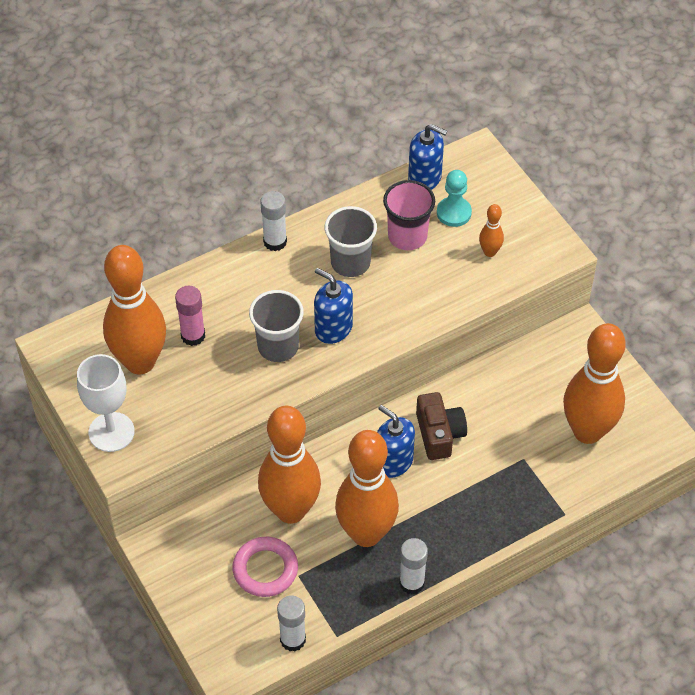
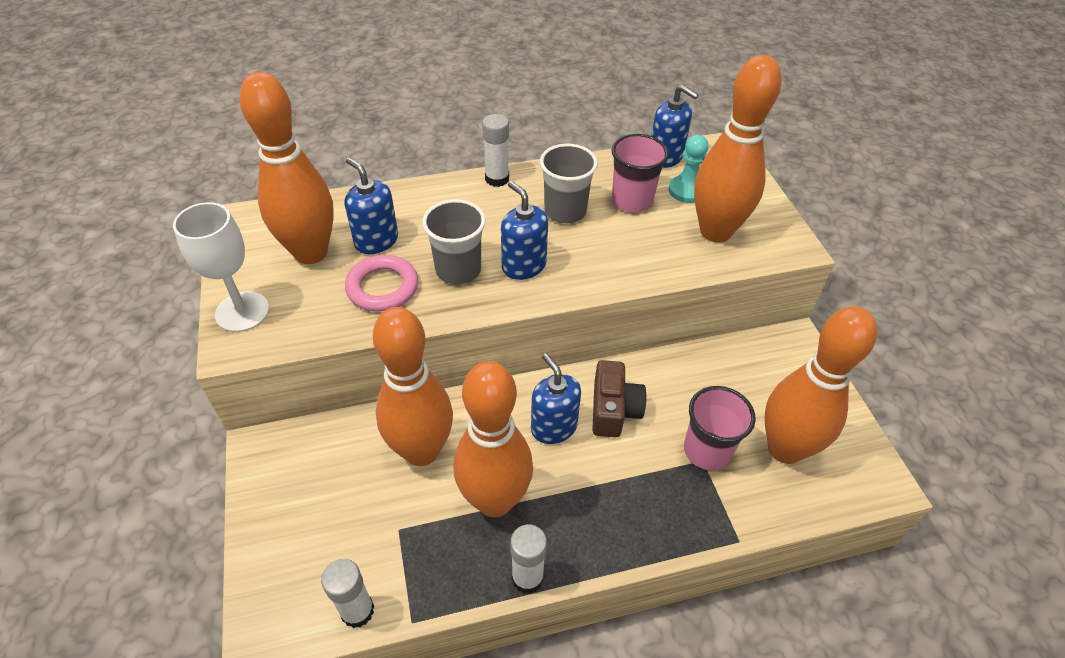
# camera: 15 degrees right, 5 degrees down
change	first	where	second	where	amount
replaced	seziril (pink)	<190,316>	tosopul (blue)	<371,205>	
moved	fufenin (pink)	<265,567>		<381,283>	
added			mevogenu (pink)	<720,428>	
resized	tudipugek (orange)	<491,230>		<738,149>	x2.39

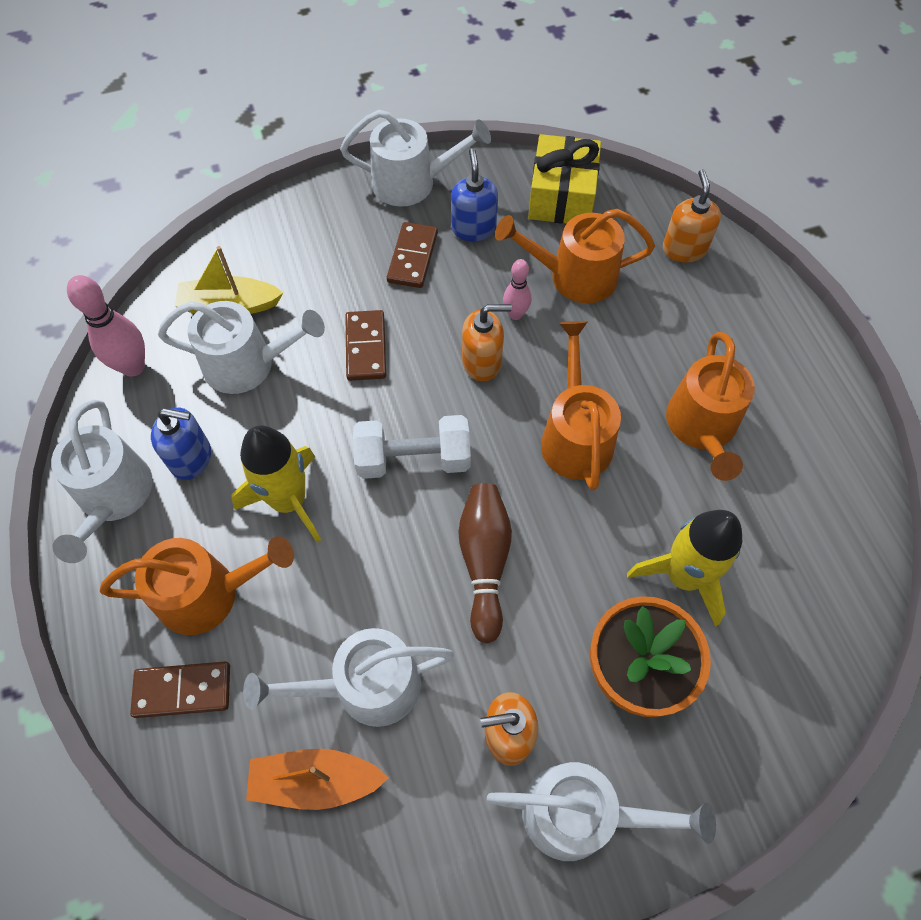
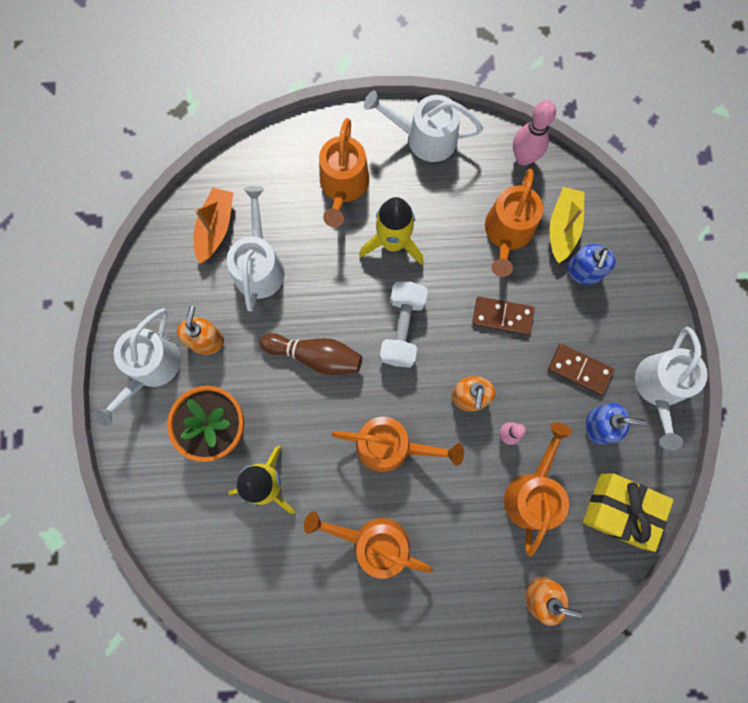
# camera: 105 degrees right, 15 degrees up
change	first	where	second	where	amount
recoloured	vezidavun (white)	<241,347>	vezidavun (orange)	<514,222>	
moved	tosopul (blue)	<181,444>		<591,264>	
removed	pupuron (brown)	<180,689>			

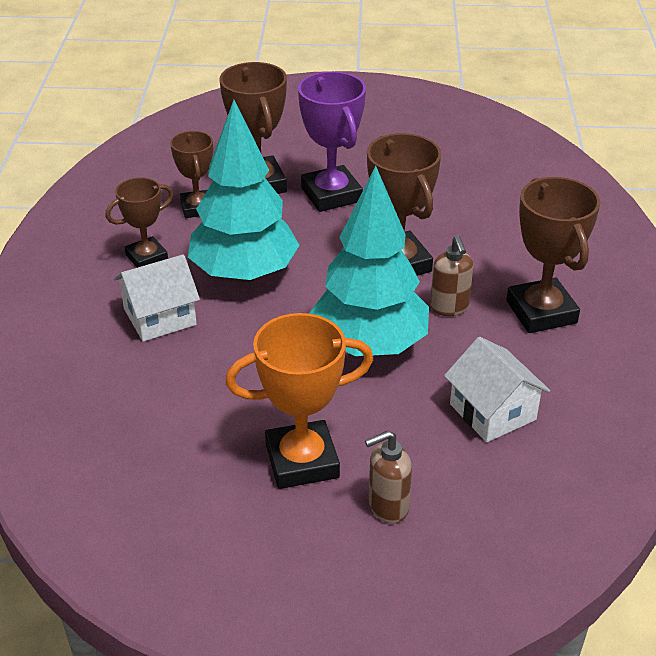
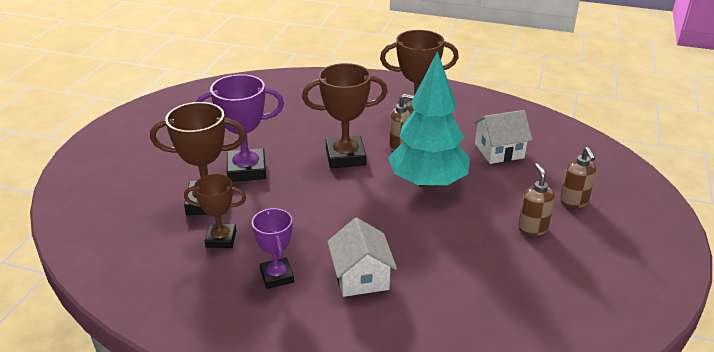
# camera: 75 degrees left, 5 degrees down
change	first	where	second	where	amount
recoloured	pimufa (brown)	<140,222>	pimufa (purple)	<273,248>	
replaced	pimufa (orange)	<299,401>	tosopul (brown)	<536,199>	
removed	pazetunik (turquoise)	<244,191>			

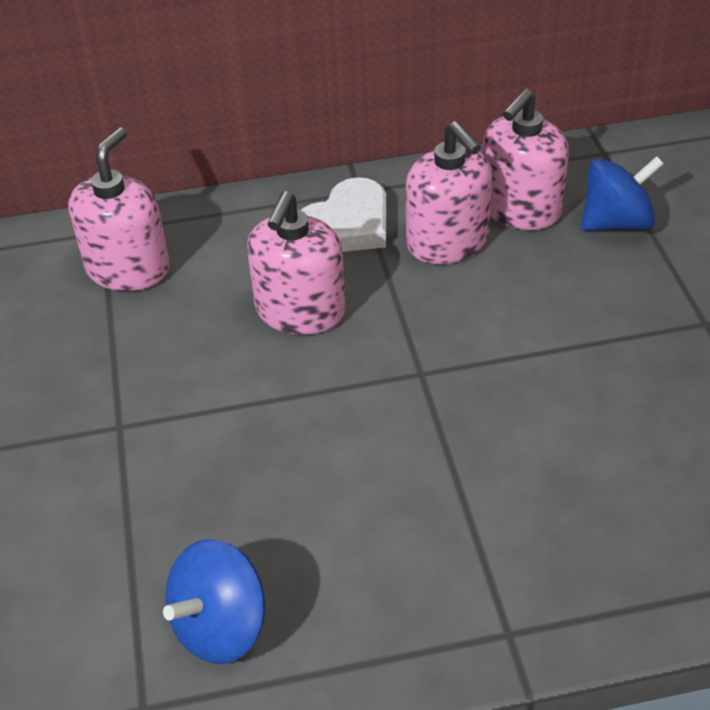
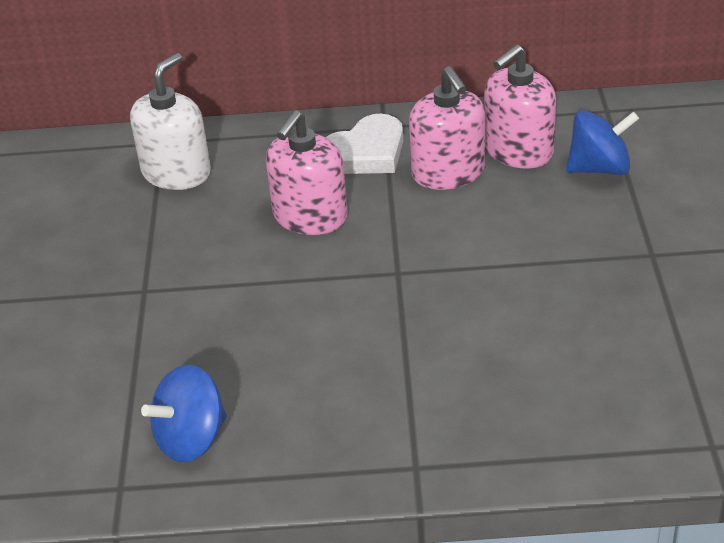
# camera: 10 degrees right, 5 degrees down
change	first	where	second	where	amount
recoloured	tosopul (pink)	<119,209>	tosopul (white)	<170,121>	

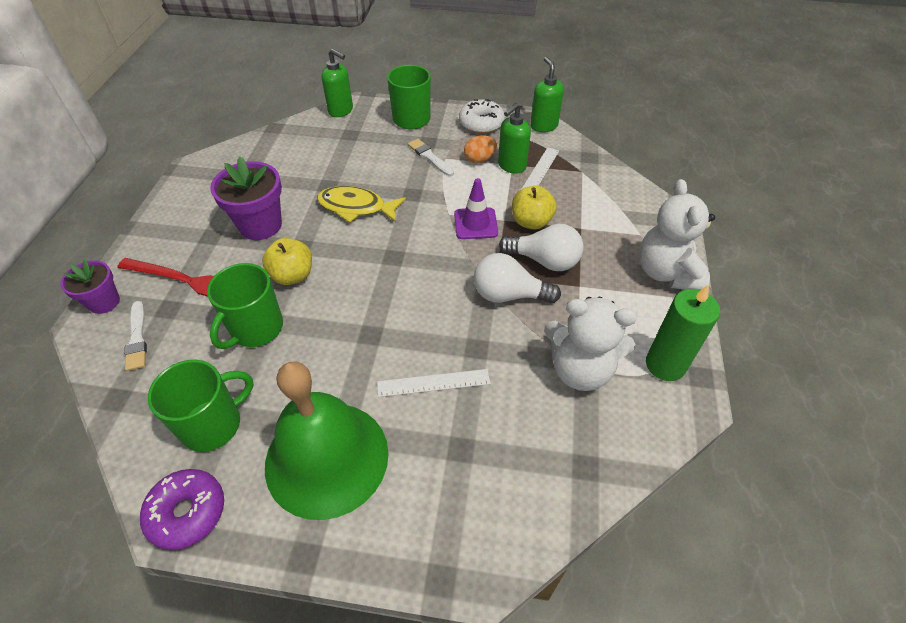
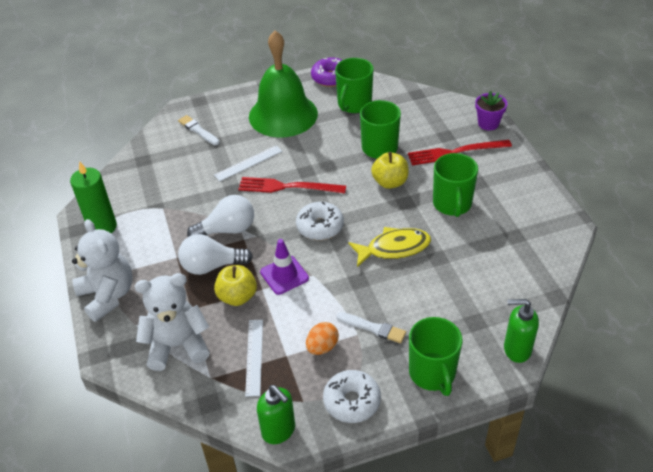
# camera: 155 degrees right, 5 degrees down
change	first	where	second	where	amount
moved	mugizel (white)	<590,344>		<172,322>	
moved	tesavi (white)	<135,336>		<199,130>	
added			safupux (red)	<292,185>	
added			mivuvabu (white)	<320,220>	
replaced	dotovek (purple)	<246,198>	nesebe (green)	<455,185>	
removed	tosopul (green)	<514,138>			

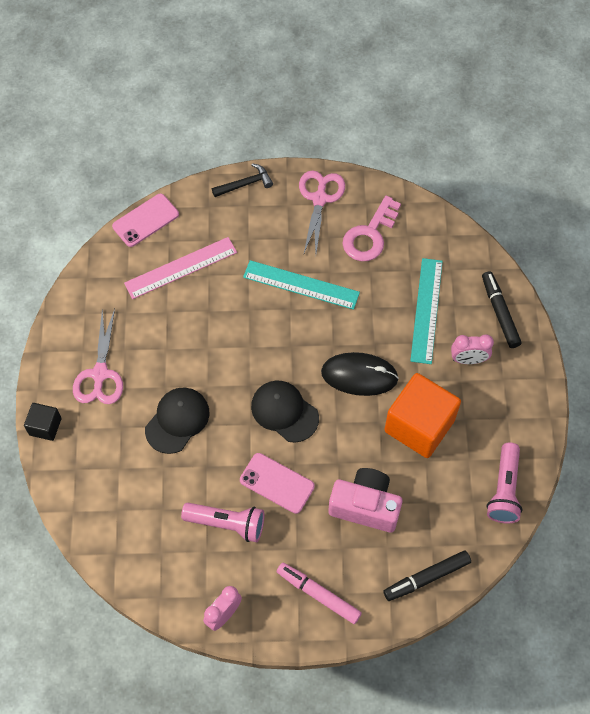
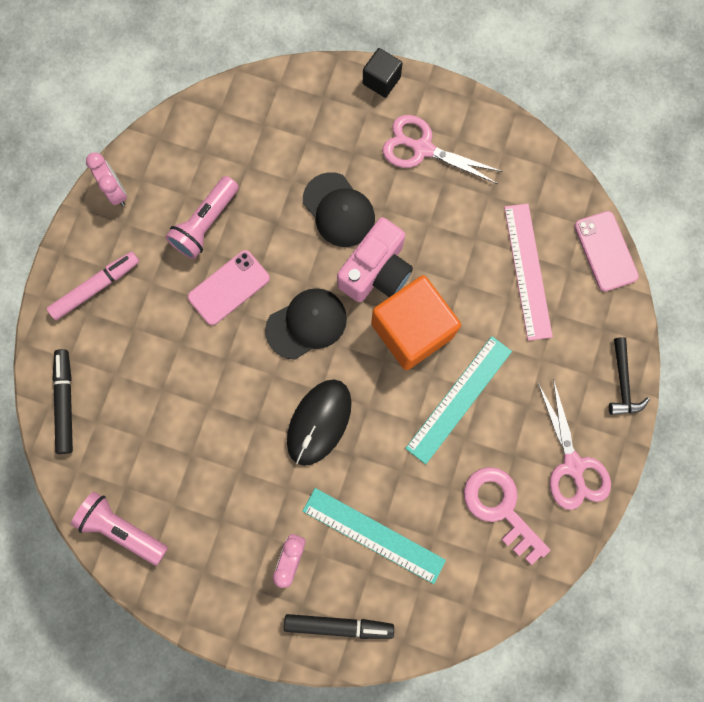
# camera: 110 degrees right, 15 degrees up
change	first	where	second	where	amount
moved	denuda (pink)	<365,500>		<375,259>	
moved	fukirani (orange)	<422,415>		<416,322>	
turned	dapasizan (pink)	<322,211>		<574,444>	45 degrees clockwise

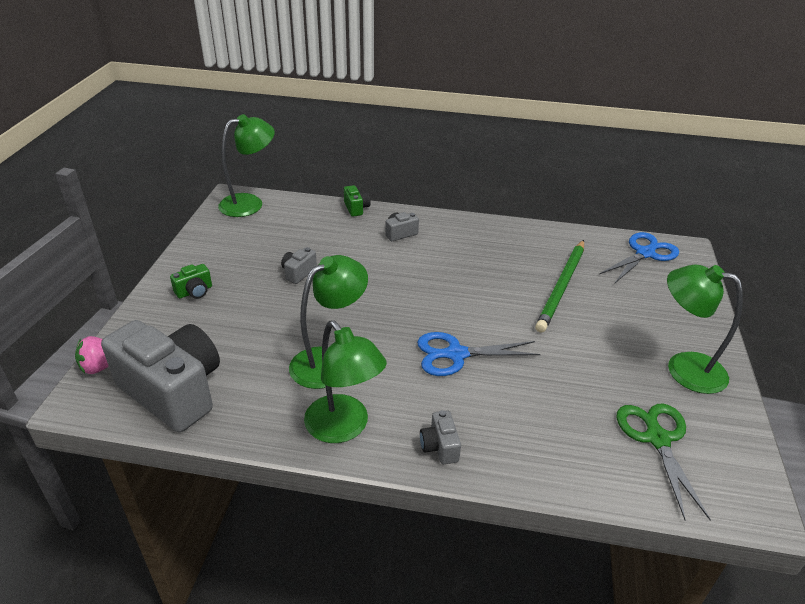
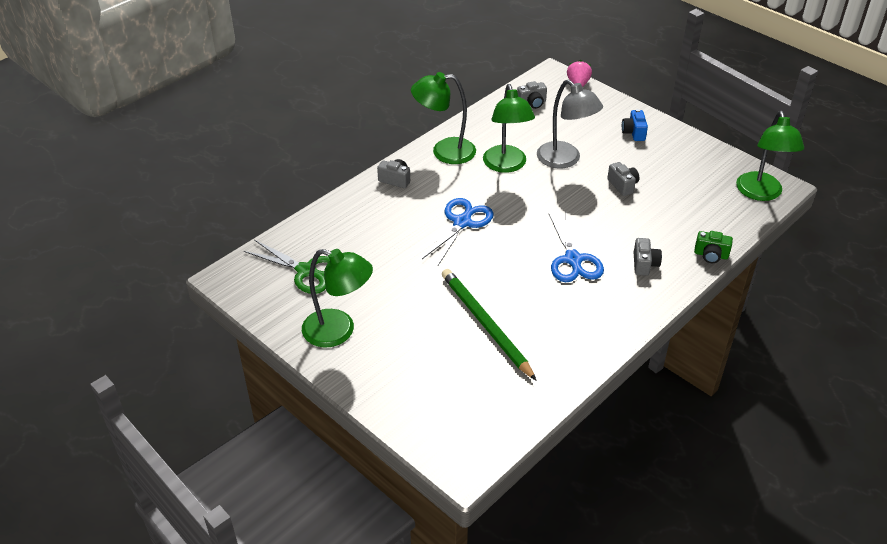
# camera: 125 degrees right, 5 degrees up
change	first	where	second	where	amount
turned	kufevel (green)	<705,329>		<337,298>	45 degrees clockwise
resized	denuda (grey)	<160,376>		<532,95>	x0.41
added			kufevel (grey)	<570,124>	
moved	dapasizan (blue)	<639,257>		<576,248>	
recoloured	denuda (green)	<191,281>	denuda (blue)	<635,125>	

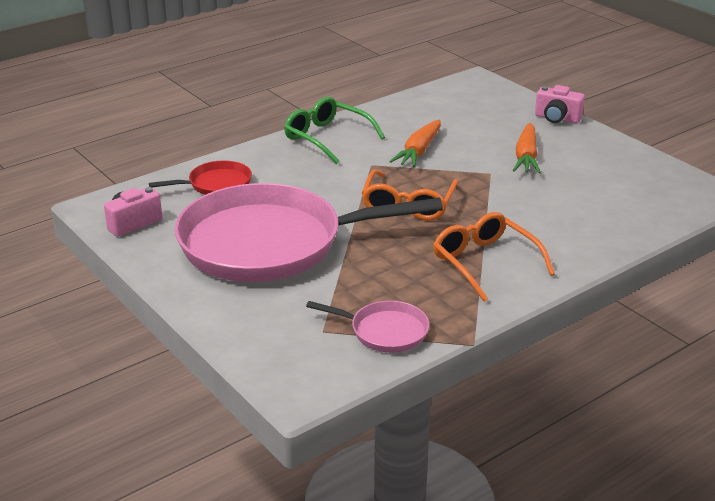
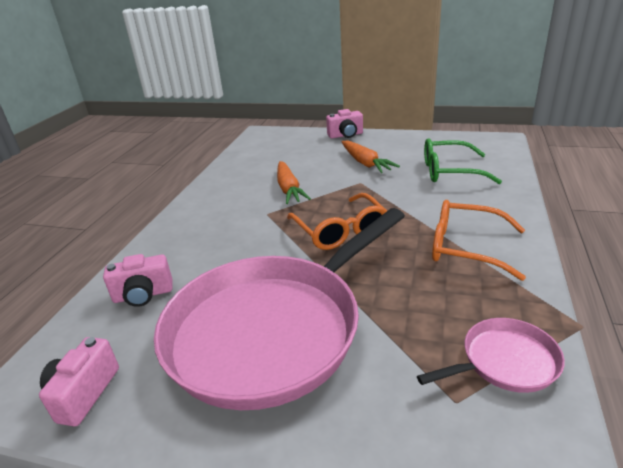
# camera: 35 degrees left, 0 degrees up
change	first	where	second	where	amount
replaced	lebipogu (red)	<200,177>	denuda (pink)	<138,280>	
moved	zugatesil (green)	<334,130>		<463,161>	

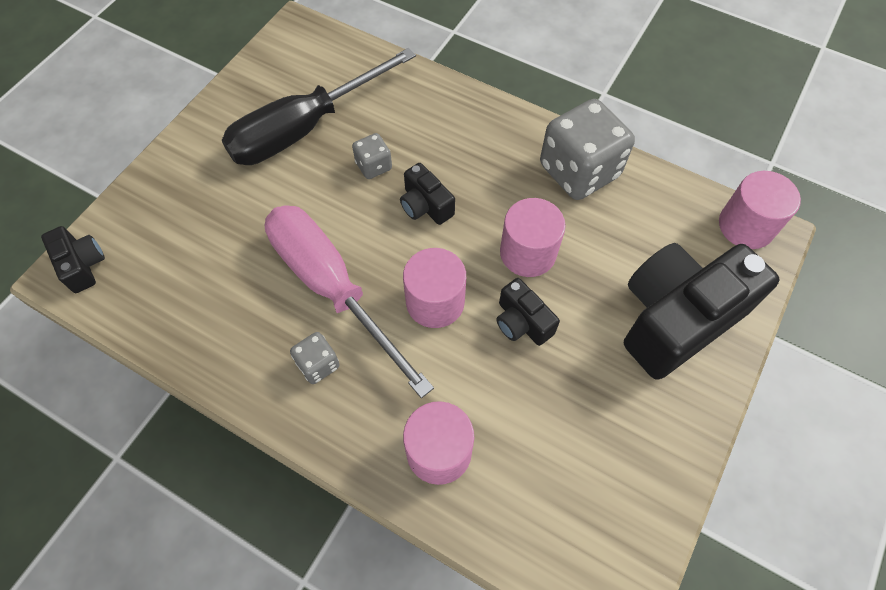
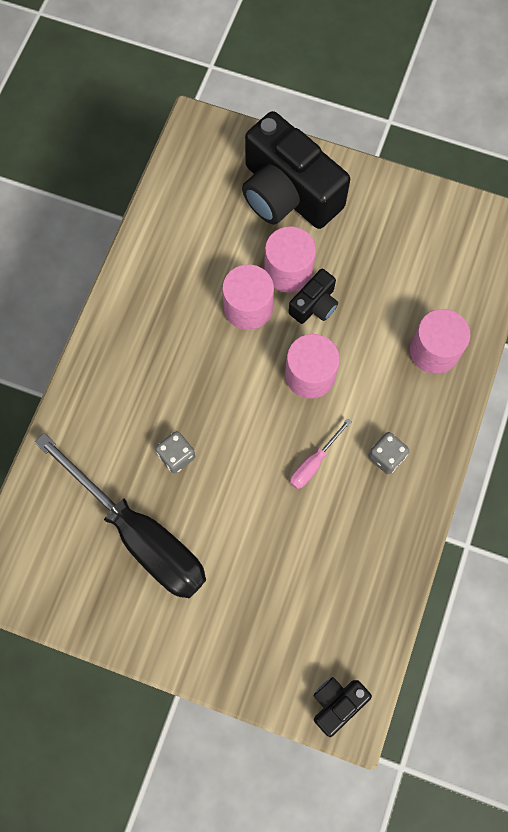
# camera: 100 degrees left, 10 degrees up
change	first	where	second	where	amount
moved	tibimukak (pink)	<760,210>		<290,259>	
resized	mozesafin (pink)	<349,301>		<321,453>	x0.41
removed	denuda (black)	<427,194>			
removed	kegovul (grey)	<587,149>			

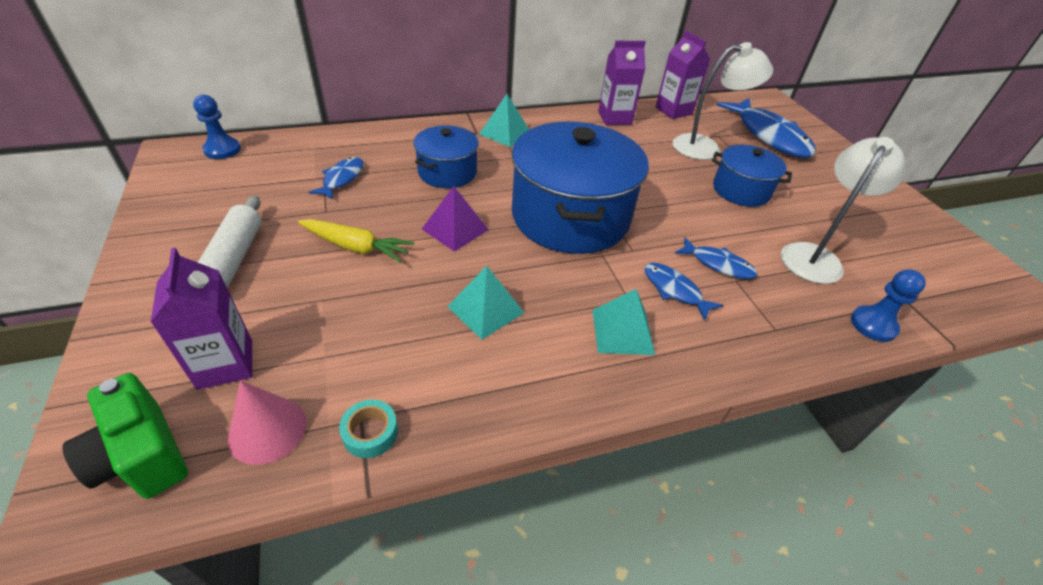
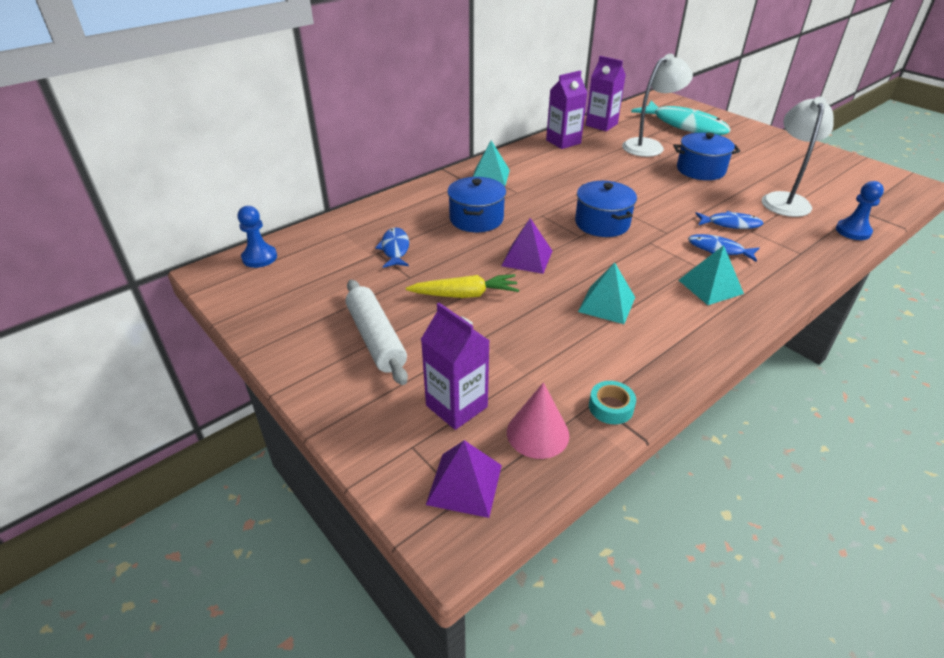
# camera: 20 degrees left, 5 degrees down
change	first	where	second	where	amount
replaced	denuda (green)	<125,436>	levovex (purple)	<464,479>	
resized	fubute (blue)	<580,188>		<606,209>	x0.53
recoloured	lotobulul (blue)	<766,128>	lotobulul (turquoise)	<681,118>	

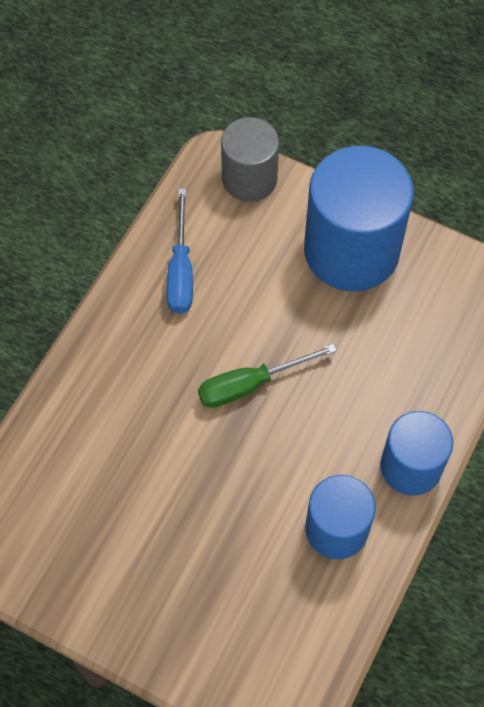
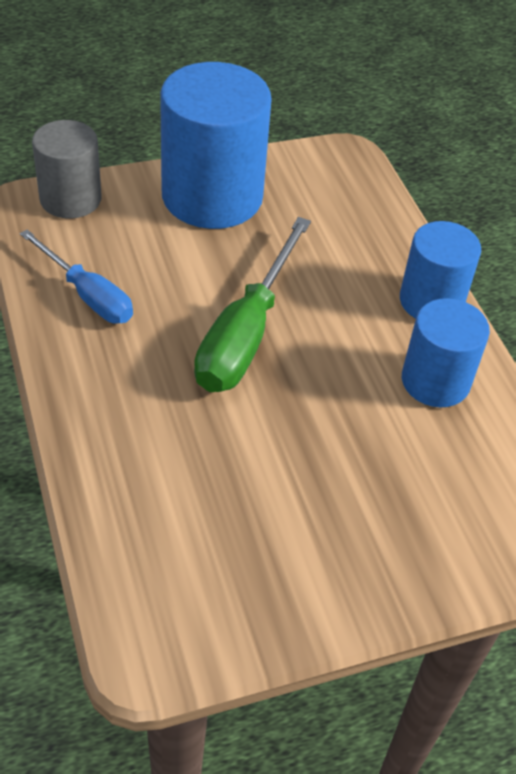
# camera: 50 degrees left, 15 degrees down
change	first	where	second	where	amount
resized	mozesafin (green)	<267,376>		<252,304>	x1.54

